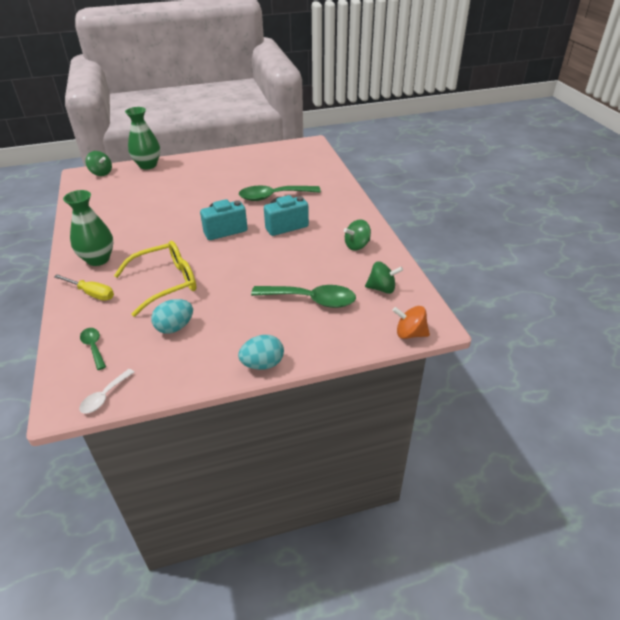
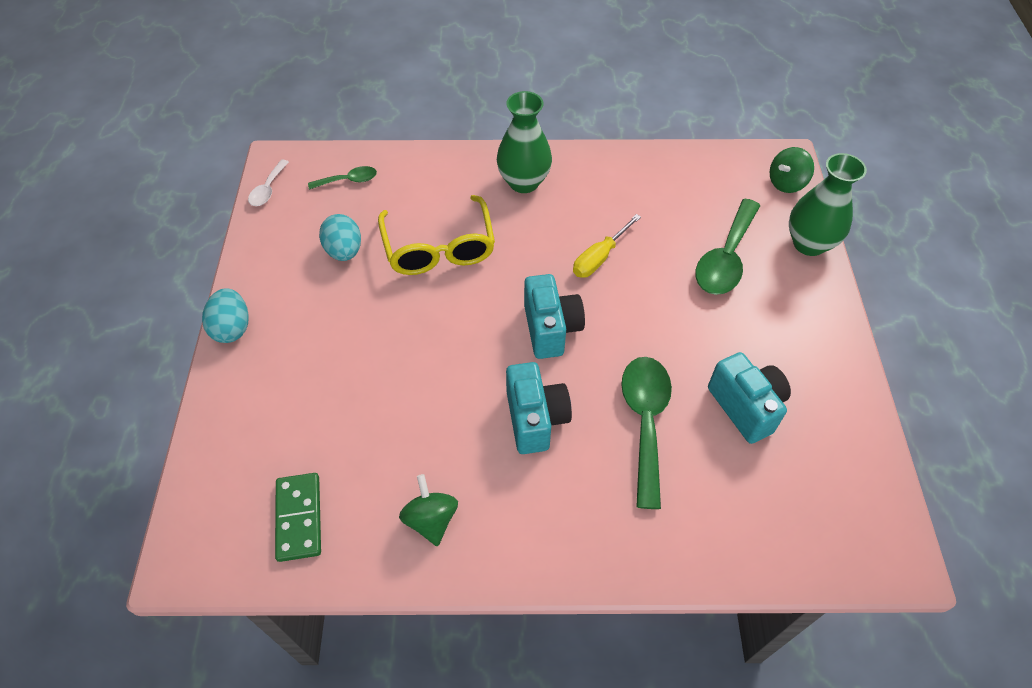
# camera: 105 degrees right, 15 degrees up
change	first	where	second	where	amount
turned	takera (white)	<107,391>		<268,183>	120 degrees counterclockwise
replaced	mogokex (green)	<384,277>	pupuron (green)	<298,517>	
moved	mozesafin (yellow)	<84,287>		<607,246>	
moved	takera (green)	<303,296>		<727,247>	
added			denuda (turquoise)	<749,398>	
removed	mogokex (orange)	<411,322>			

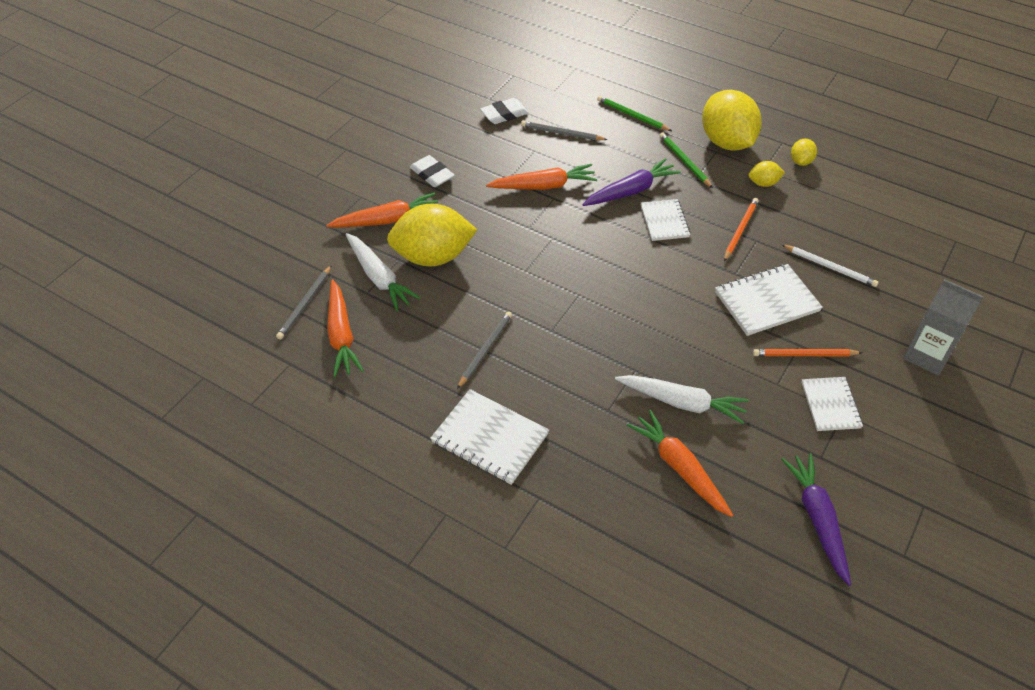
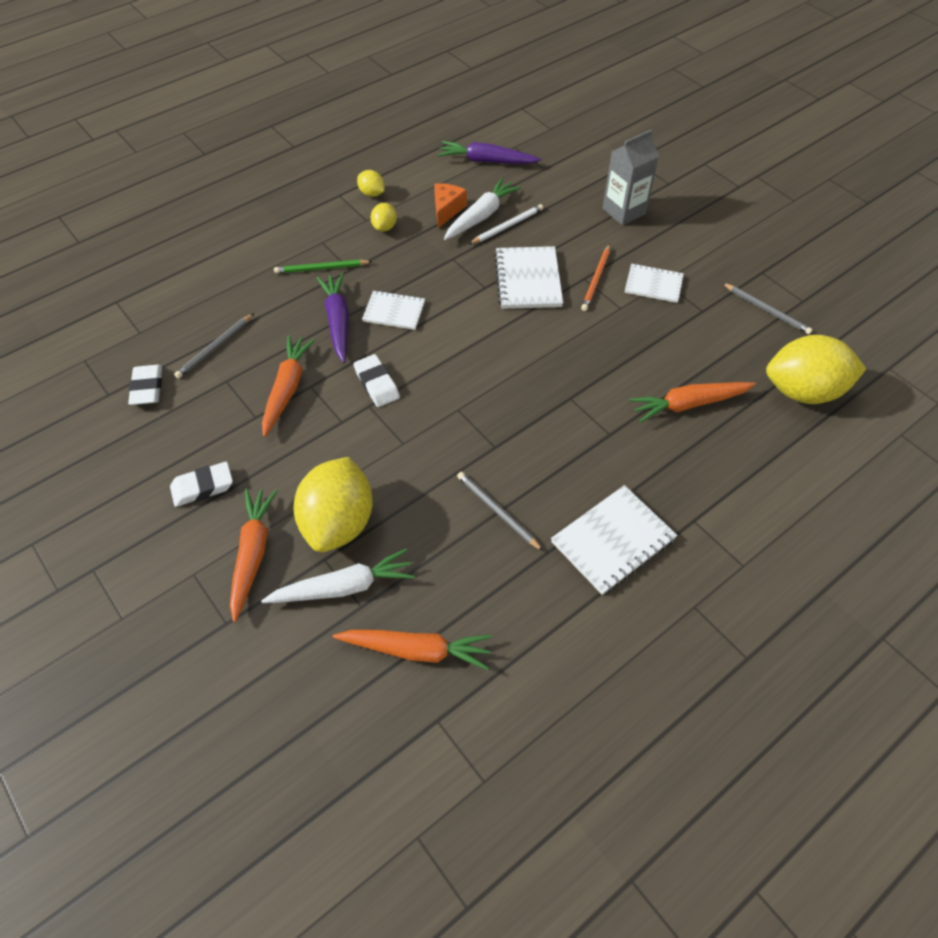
# camera: 70 degrees left, 5 degrees up
change	first	where	second	where	amount
added			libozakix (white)	<376,380>	
added			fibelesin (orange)	<450,205>	
moved	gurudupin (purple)	<816,519>		<489,152>	
moved	gurudupin (white)	<682,399>		<482,209>	
moved	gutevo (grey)	<304,302>		<767,308>	
moved	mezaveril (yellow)	<732,120>		<816,369>	
removed	gutevo (green)	<634,113>			
removed	gutevo (orange)	<741,229>			

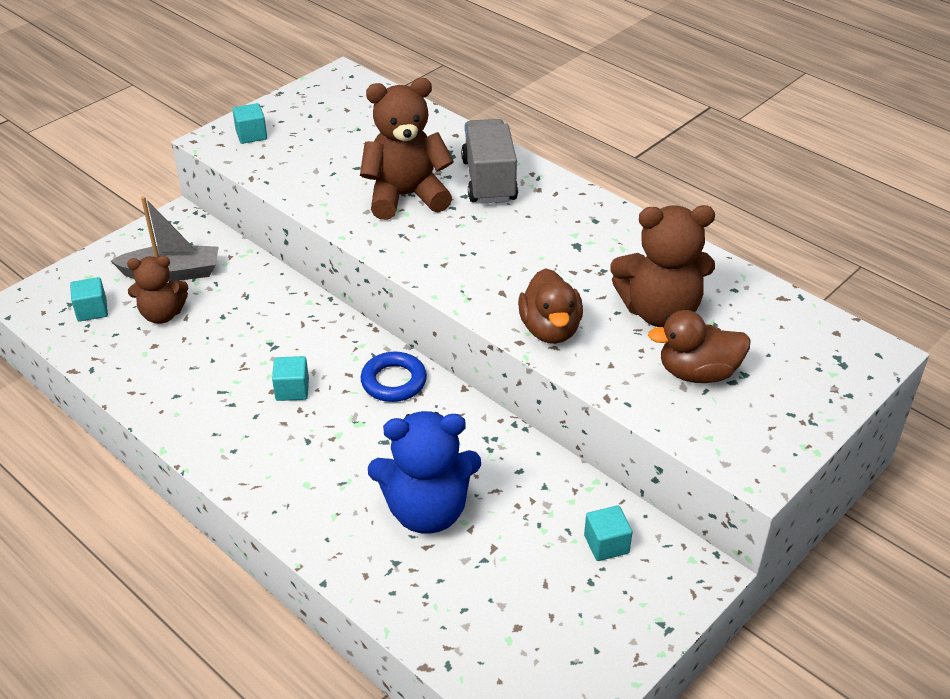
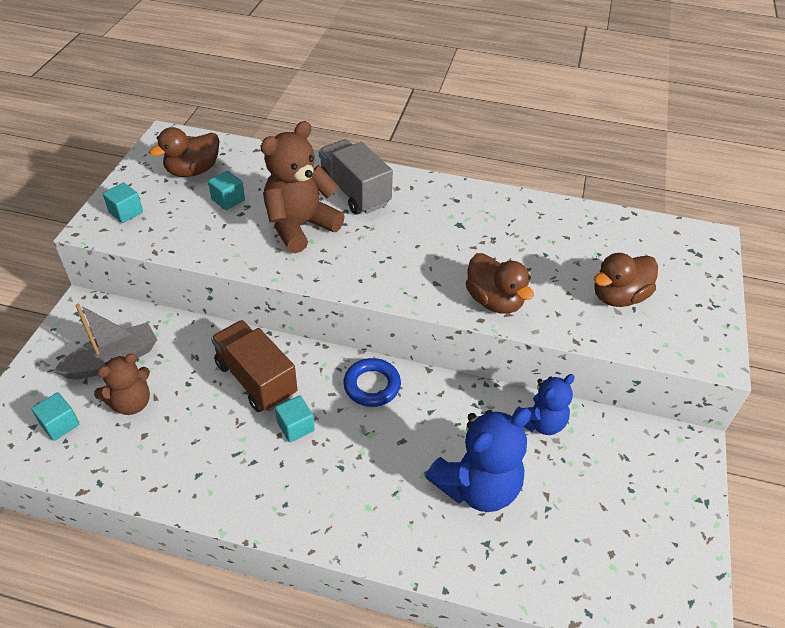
# camera: 30 degrees left, 5 degrees up
change	first	where	second	where	amount
added			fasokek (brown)	<184,152>	
moved	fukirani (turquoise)	<608,533>		<226,190>	
added			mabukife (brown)	<254,366>	
added			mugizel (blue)	<544,404>	
removed	mugizel (brown)	<662,266>			

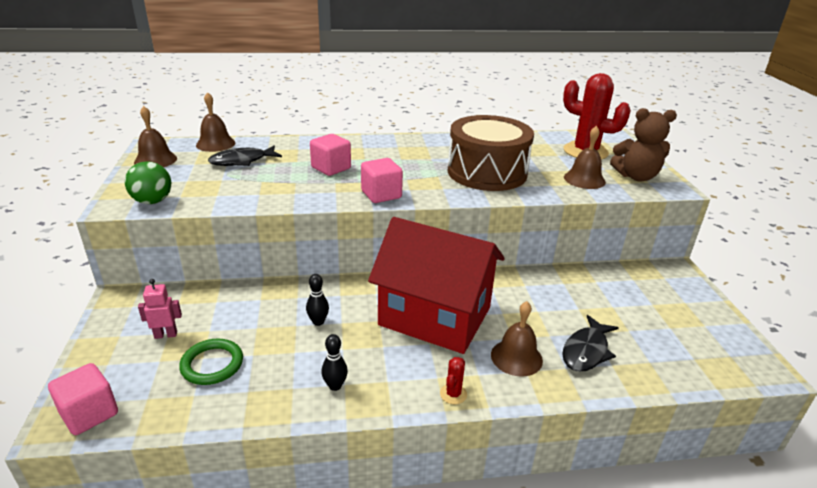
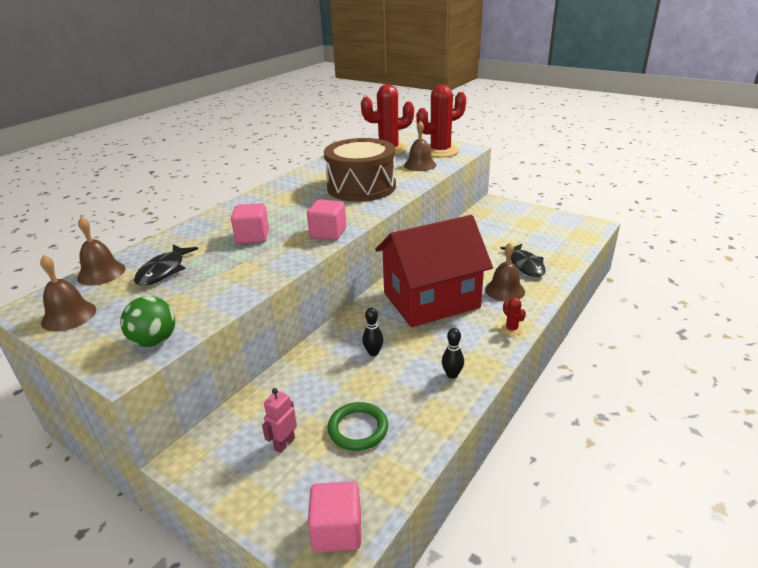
# camera: 45 degrees left, 0 degrees up
change	first	where	second	where	amount
replaced	mugizel (brown)	<643,145>	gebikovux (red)	<441,121>	

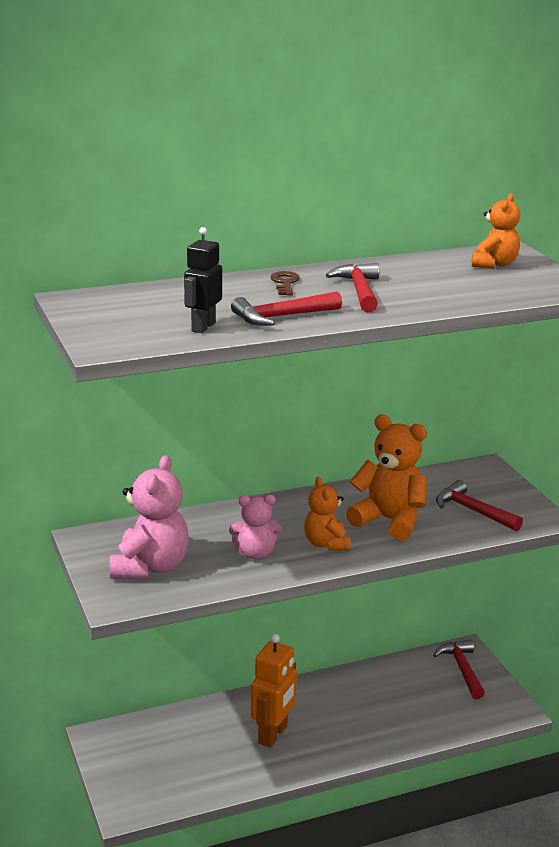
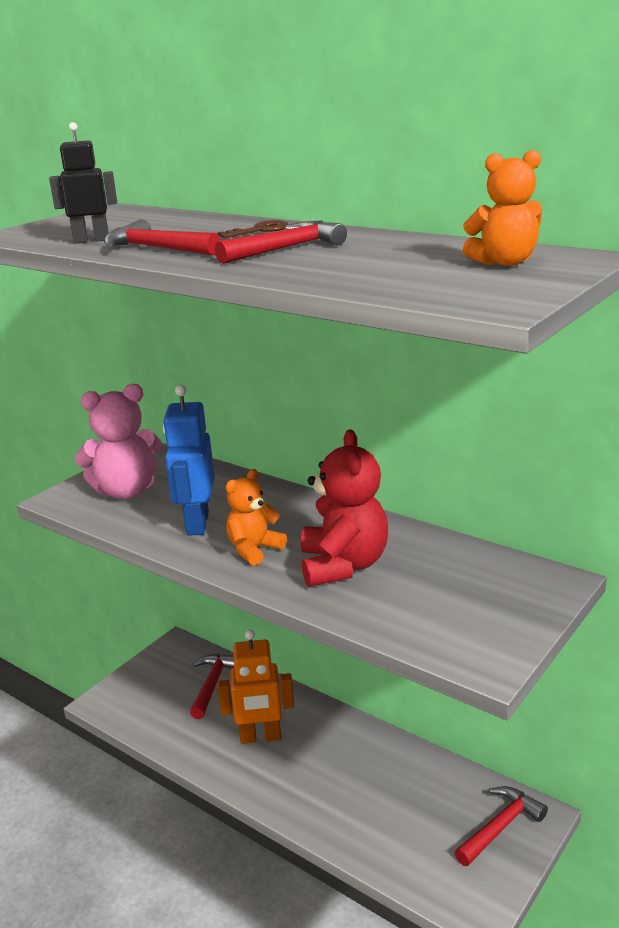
# camera: 60 degrees right, 0 degrees up
change	first	where	second	where	amount
replaced	mugizel (pink)	<255,527>	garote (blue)	<189,460>	
moved	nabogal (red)	<479,505>		<212,686>	
recoloured	mugizel (orange)	<386,477>	mugizel (red)	<344,508>	

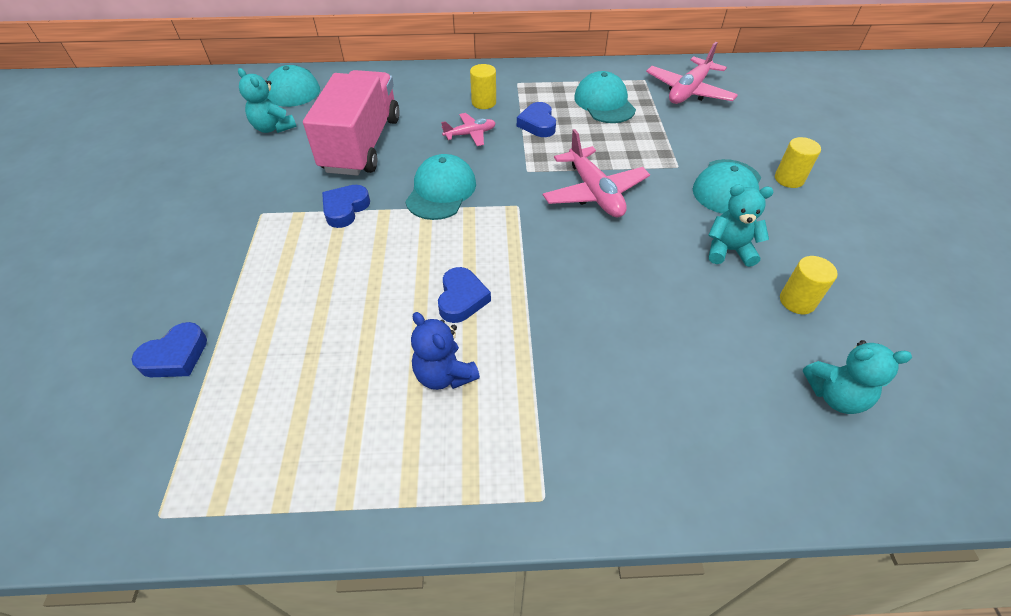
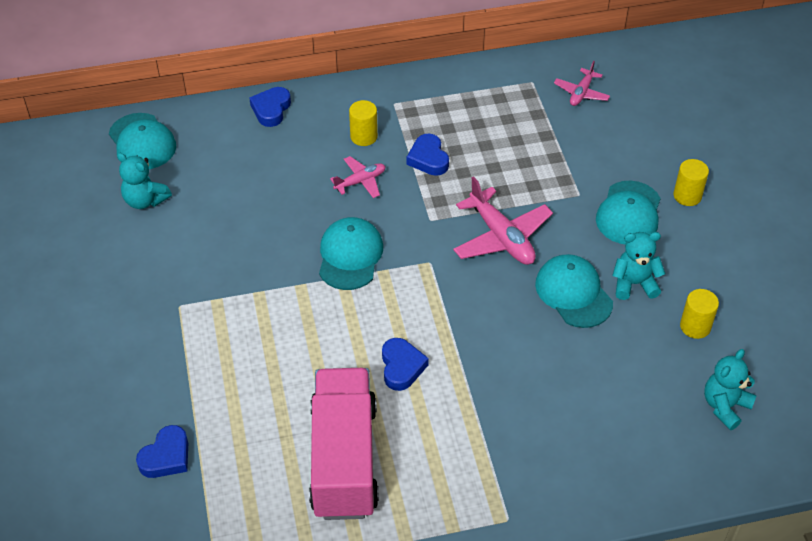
# camera: 10 degrees left, 0 degrees up
change	first	where	second	where	amount
moved	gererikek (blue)	<346,206>		<270,107>	
moved	mabukife (pink)	<351,123>		<344,444>	
moved	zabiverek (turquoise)	<605,97>		<574,291>	
resized	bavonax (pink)	<692,73>		<582,83>	x0.57
turned	mugizel (turquoise)	<857,377>		<730,389>	135 degrees clockwise
removed	mugizel (blue)	<445,351>			

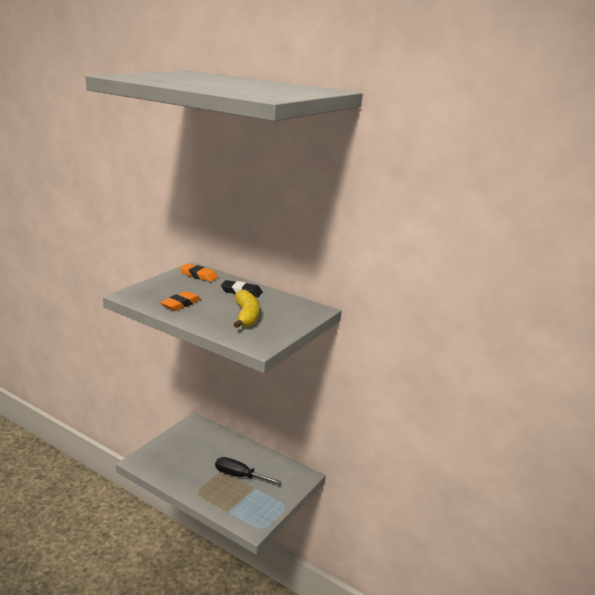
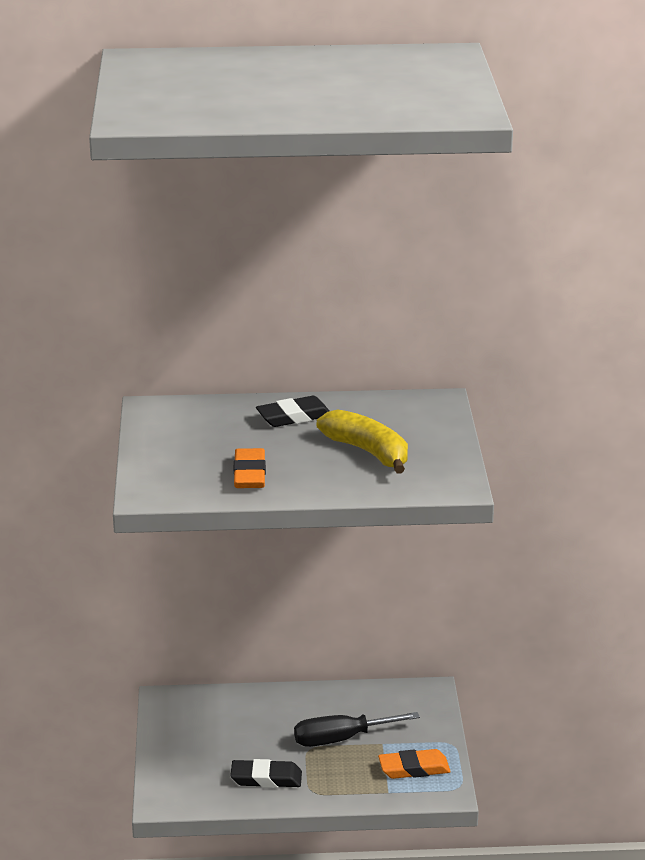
# camera: 35 degrees left, 5 degrees up
change	first	where	second	where	amount
added			libozakix (black)	<266,773>	
moved	libozakix (orange)	<199,273>		<414,764>	

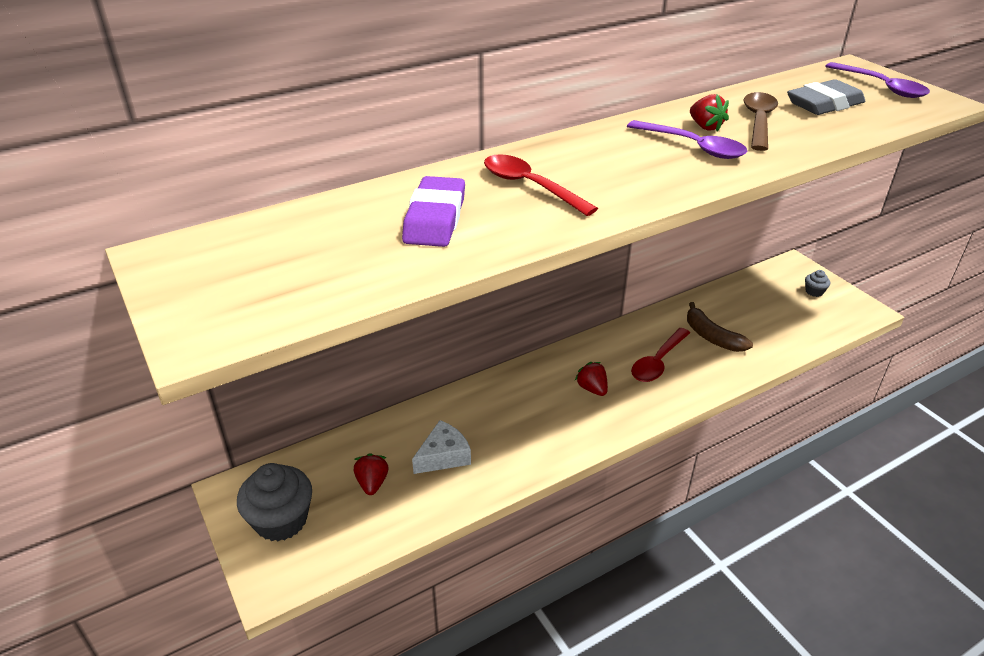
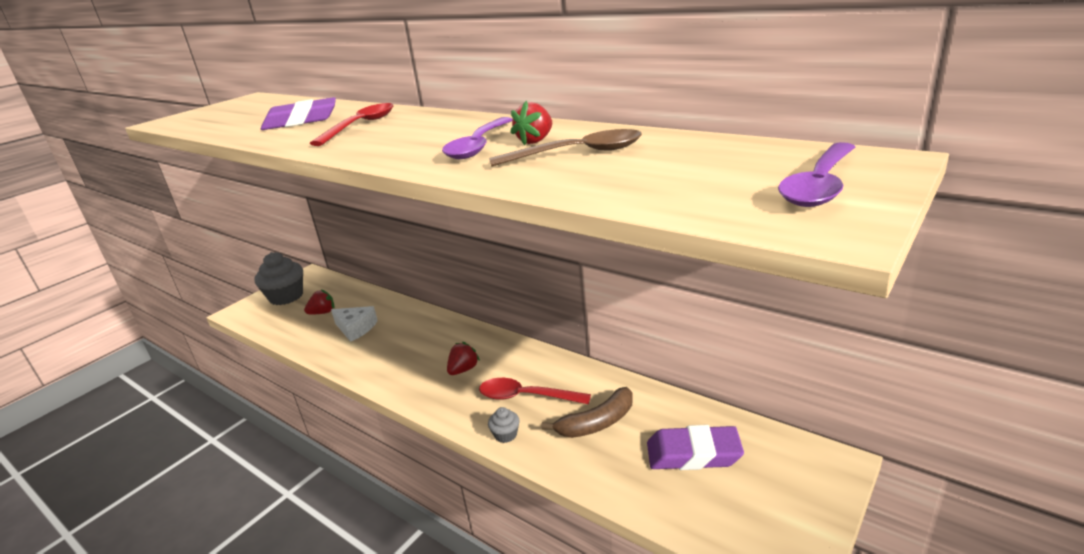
# camera: 70 degrees right, 10 degrees down
change	first	where	second	where	amount
moved	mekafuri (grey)	<817,283>		<503,425>	
turned	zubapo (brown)	<720,327>		<587,412>	150 degrees counterclockwise
added			libozakix (purple)	<695,447>	
removed	libozakix (grey)	<826,97>			

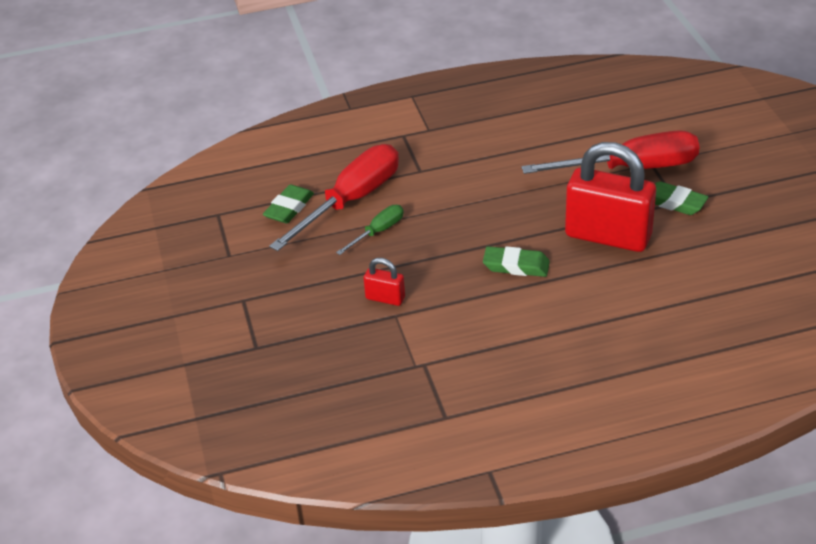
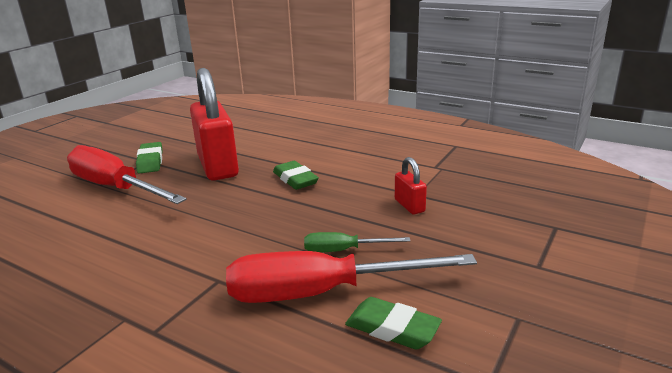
# camera: 135 degrees left, 15 degrees down
change	first	where	second	where	amount
turned	libozakix (green)	<288,203>		<393,323>	45 degrees clockwise

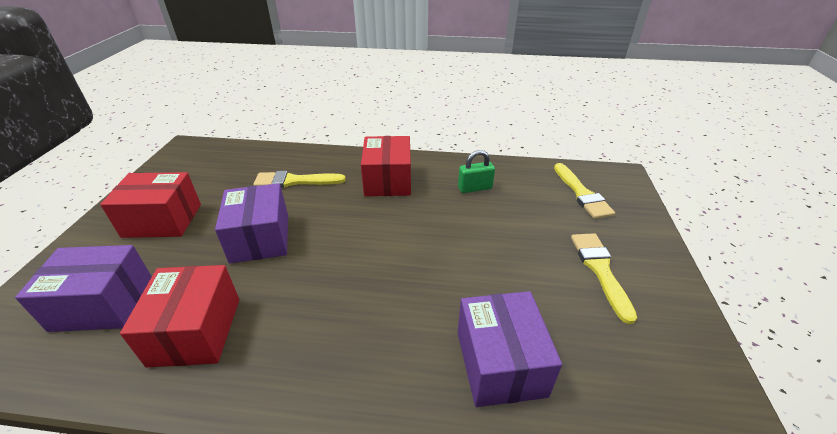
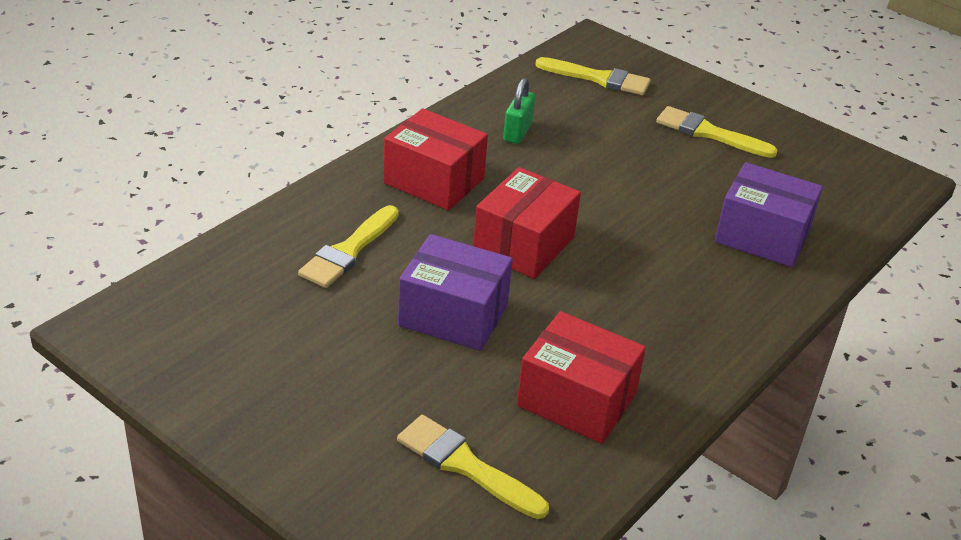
# camera: 60 degrees left, 0 degrees up
change	first	where	second	where	amount
replaced	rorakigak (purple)	<83,288>	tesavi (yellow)	<473,467>	
moved	rorakigak (red)	<150,205>		<527,223>	

